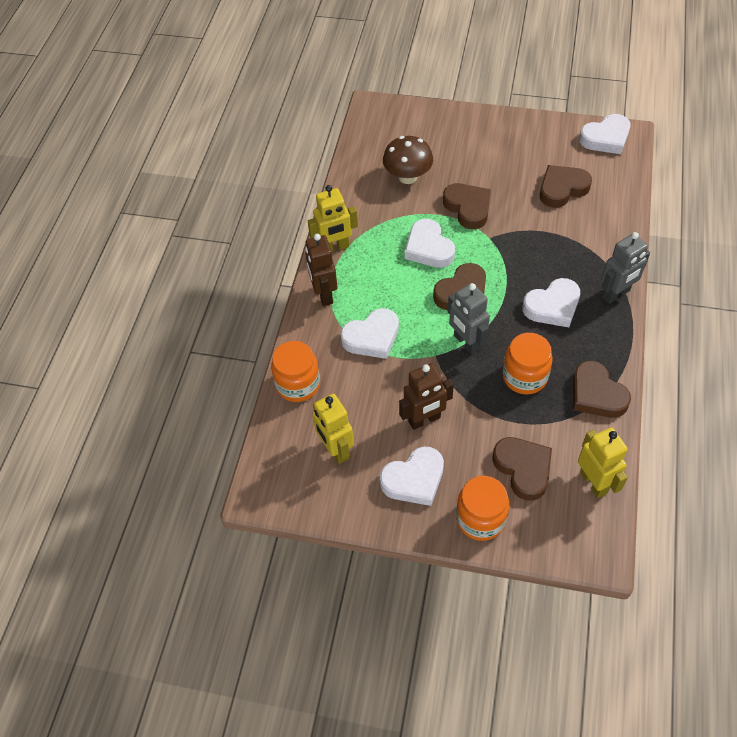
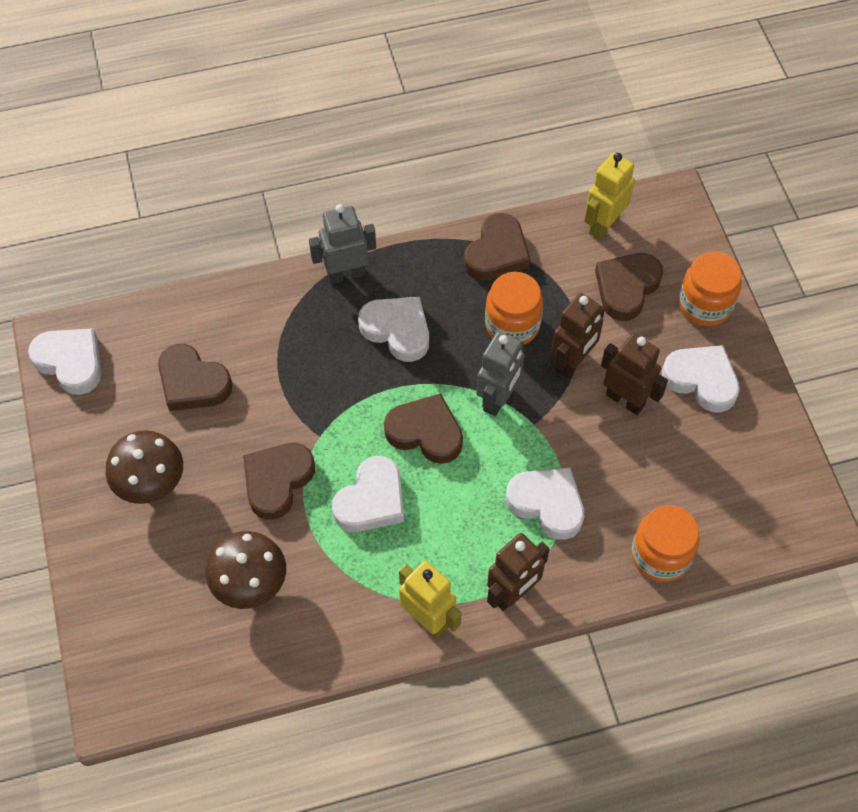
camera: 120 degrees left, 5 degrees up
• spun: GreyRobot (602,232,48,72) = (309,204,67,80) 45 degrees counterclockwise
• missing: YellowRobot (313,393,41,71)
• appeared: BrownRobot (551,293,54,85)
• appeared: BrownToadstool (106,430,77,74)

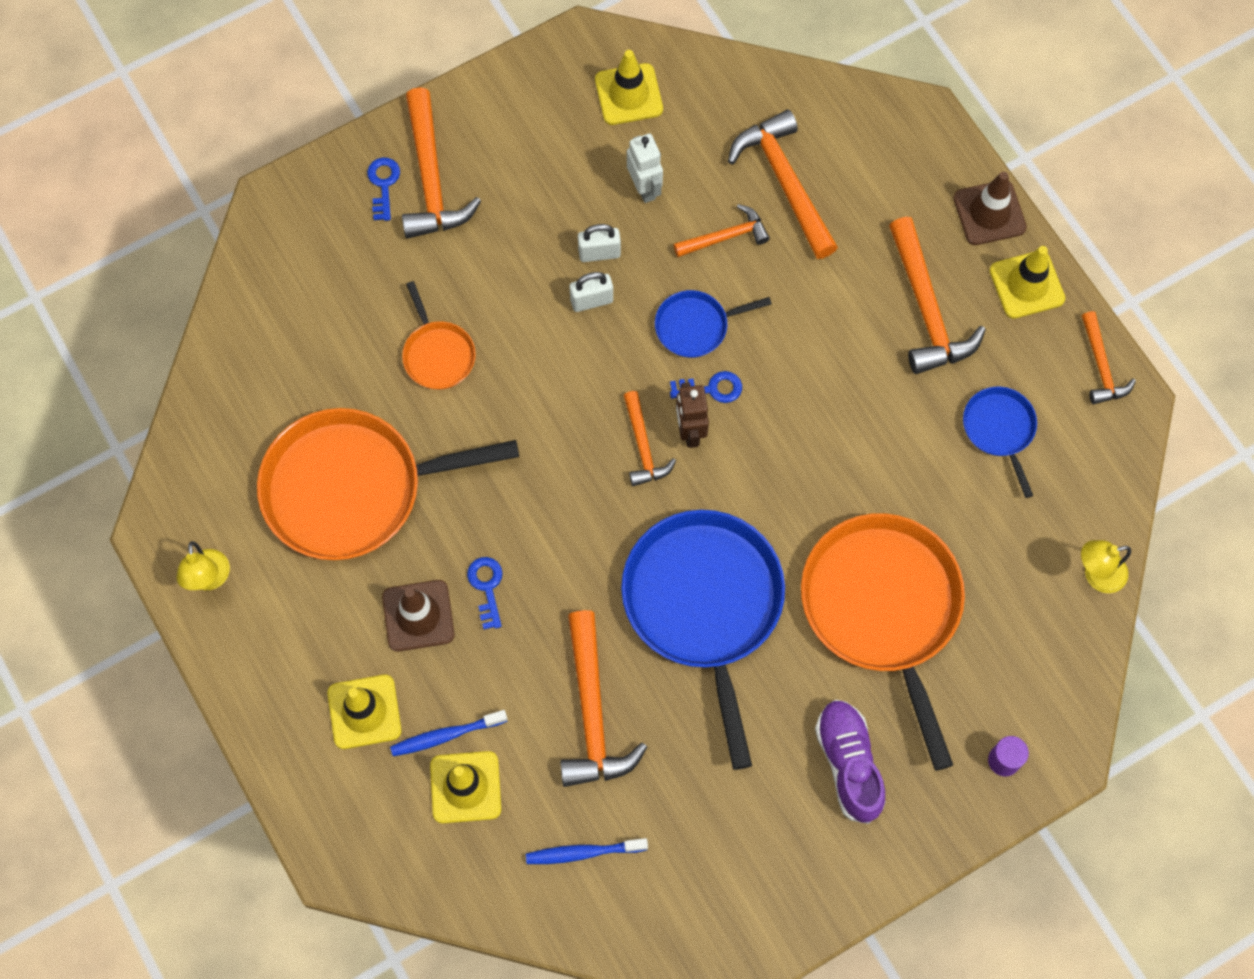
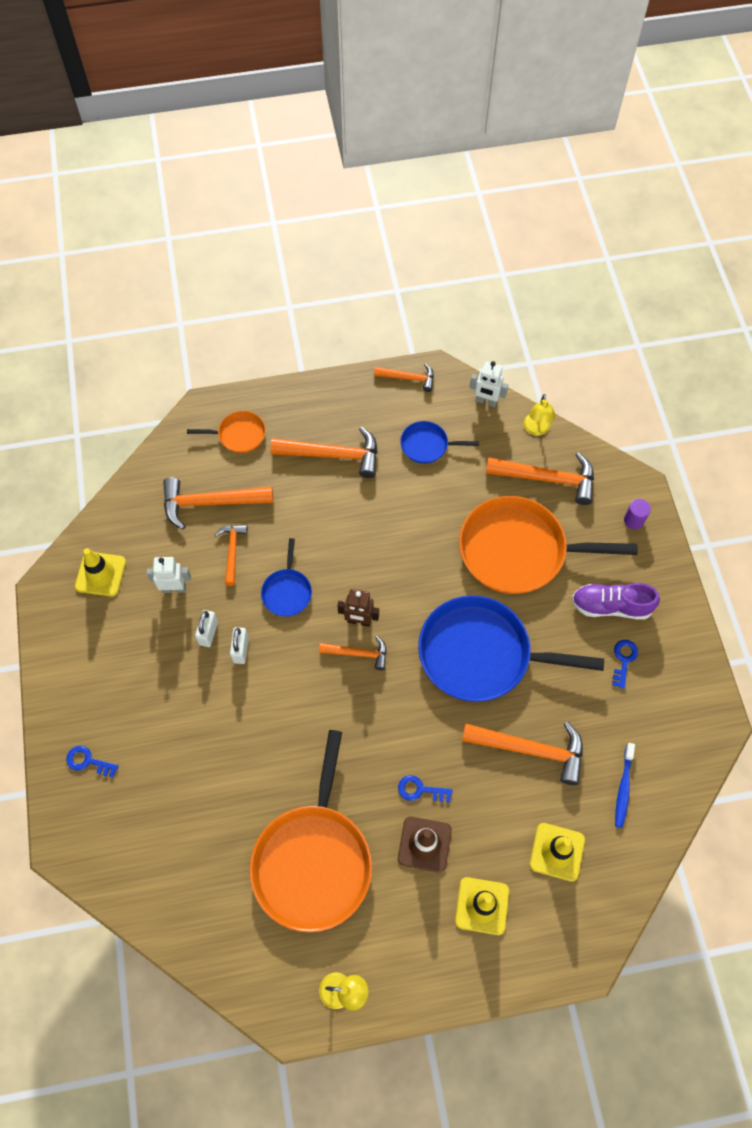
camera: 70 degrees left, 5 degrees down
• relocated: OrangeColouredHammer (402,87,79,152) to (486,452,108,53)
• missing: BrownRoadCone (953,172,74,73)
• missing: YellowRoadCone (990,246,75,73)
• relocated: OrangeColouredPan (402,281,74,109) to (187,411,79,42)
• relocated: CobaltDoorKey (670,371,72,32) to (612,640,26,49)
• missing: CobaltToothBrush (390,710,118,46)
• appeared: PureWhiteRobot (470,361,38,46)

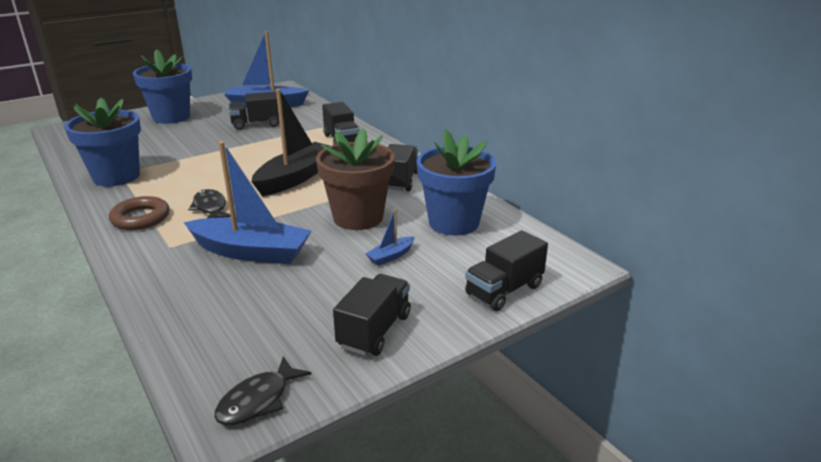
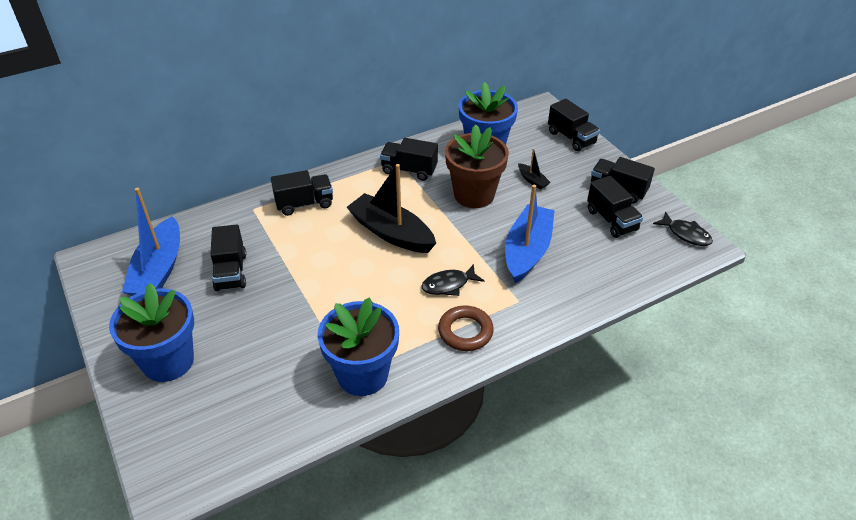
camera: 85 degrees left, 15 degrees up
• colour: CobaltBoat (366,209,49,57) to EbonyBoat (518,148,33,42)
• appeared: EbonyToyTruck (587,176,56,62)

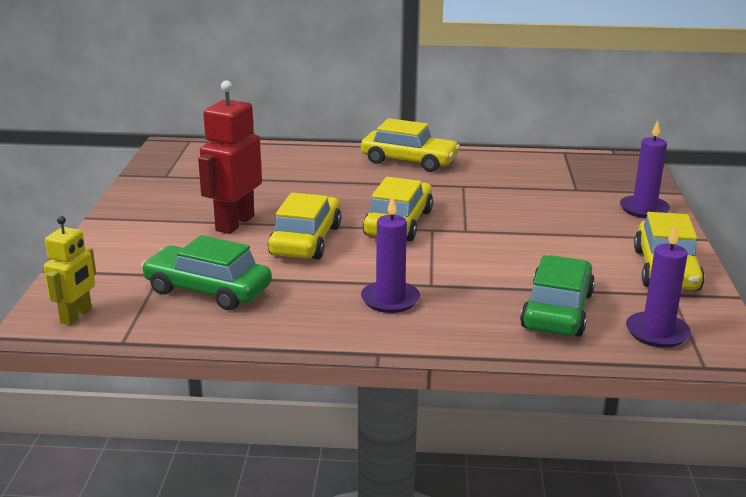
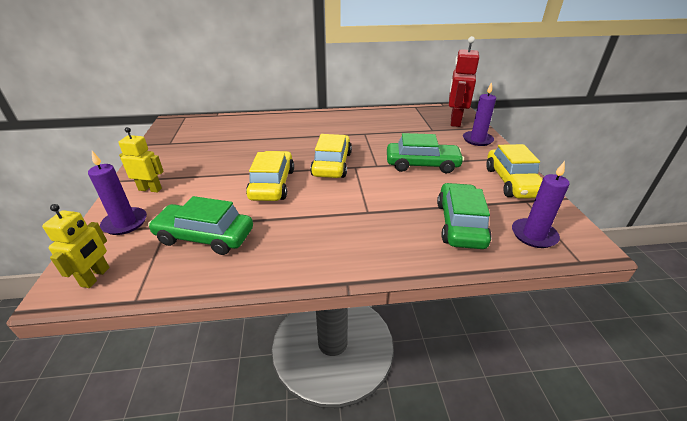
camera: 10 degrees left, 10 degrees up
• relocated: CrimsonRobot (198,80,64,154) to (449,36,30,91)
• missing: YellowAutomobile (361,118,99,54)
• relocated: PurpleCandle (361,195,59,118) to (88,151,59,84)
• appeared: YellowRobot (118,127,46,66)
• appeared: GreenAutomobile (387,133,77,40)

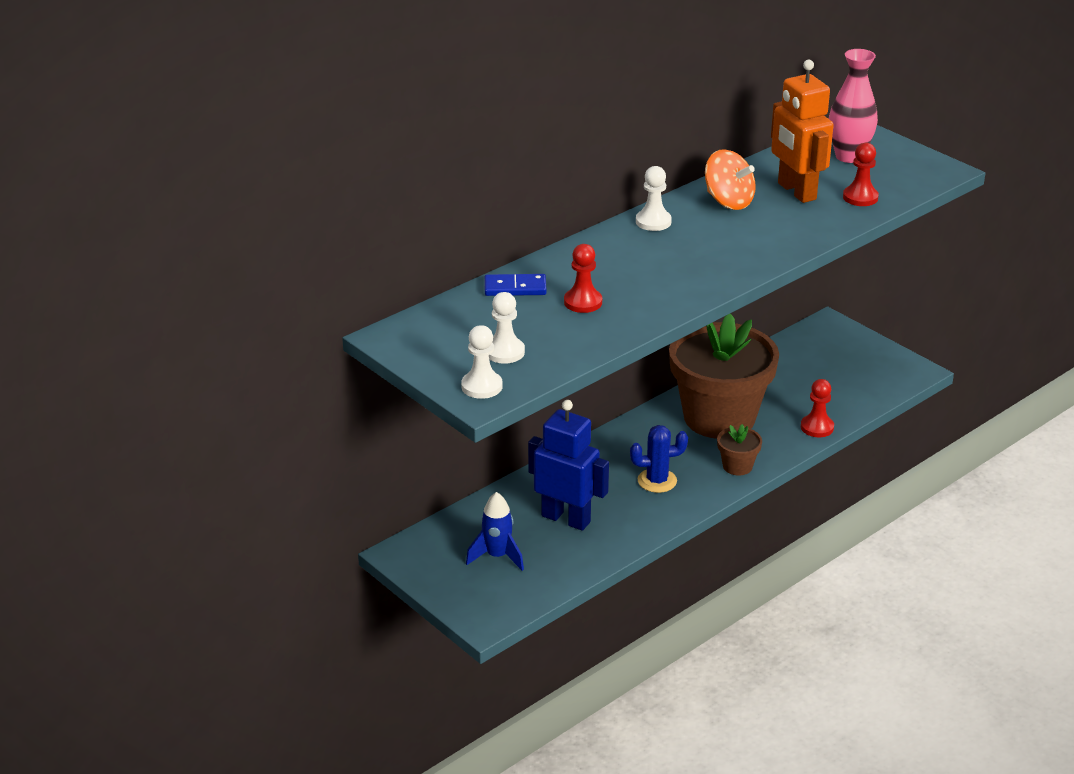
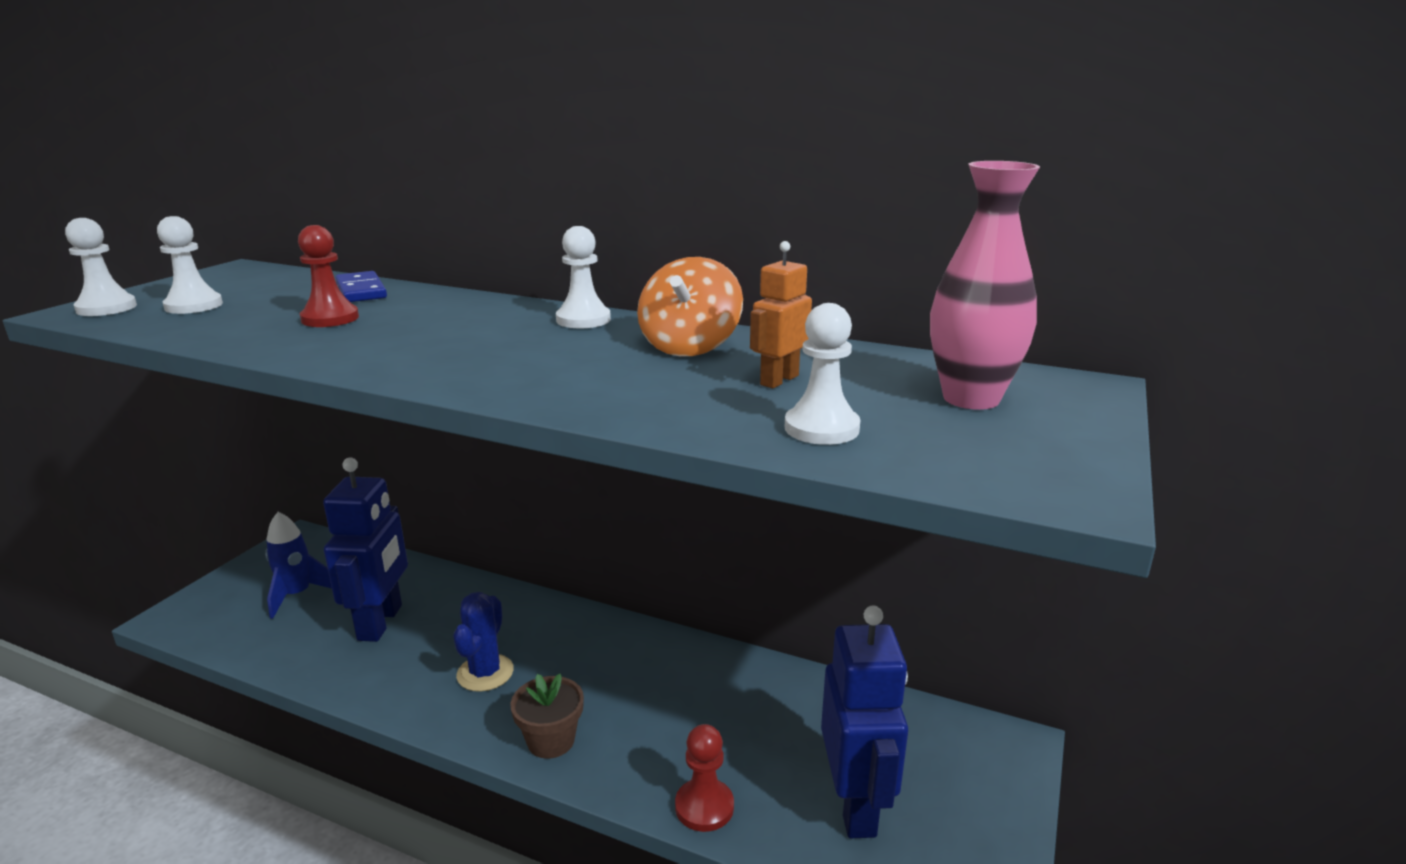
camera: 65 degrees right, 10 degrees down
• size: OrangeColouredRobot (771,60,63,143) = (750,241,62,147) x0.52
• colour: CrimsonPawn (843,143,36,63) to PureWhitePawn (785,303,75,142)
• missing: BrownFlowerPot (669,313,110,126)
• spun: CobaltSaguaroCactus (630,425,58,68) = (453,592,61,100) 45 degrees clockwise
• appeared: CobaltRobot (821,606,87,232)

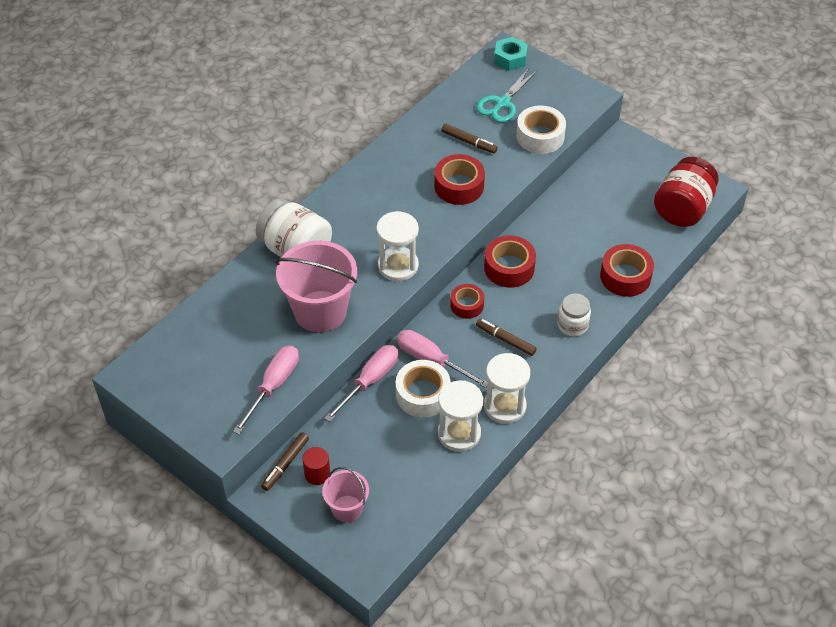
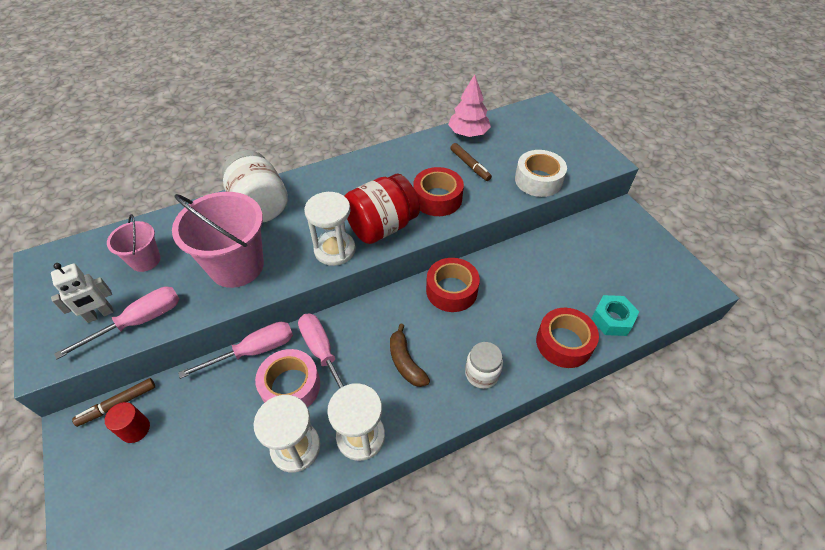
camera: 25 degrees right, 0 degrees up
• relocated: TealNut (494,37,34,34) to (591,295,48,41)
• missing: TealPairOfScissors (476,68,62,55)
• relocated: CrimsonJar (654,157,65,70) to (344,174,76,70)
• missing: CrimsonTape (450,284,34,35)
• exchanged: BrownMarker (476,319,61,37) to BrownBanana (390,323,40,64)
• colour: PureWhiteTape (396,360,55,58) to RosyTape (255,349,65,59)
• relocated: RosyPail (322,467,47,55) to (107,214,53,58)
• appeared: RosyFirTree (448,74,43,63)
• appeared: PureWhiteRobot (51,263,63,60)

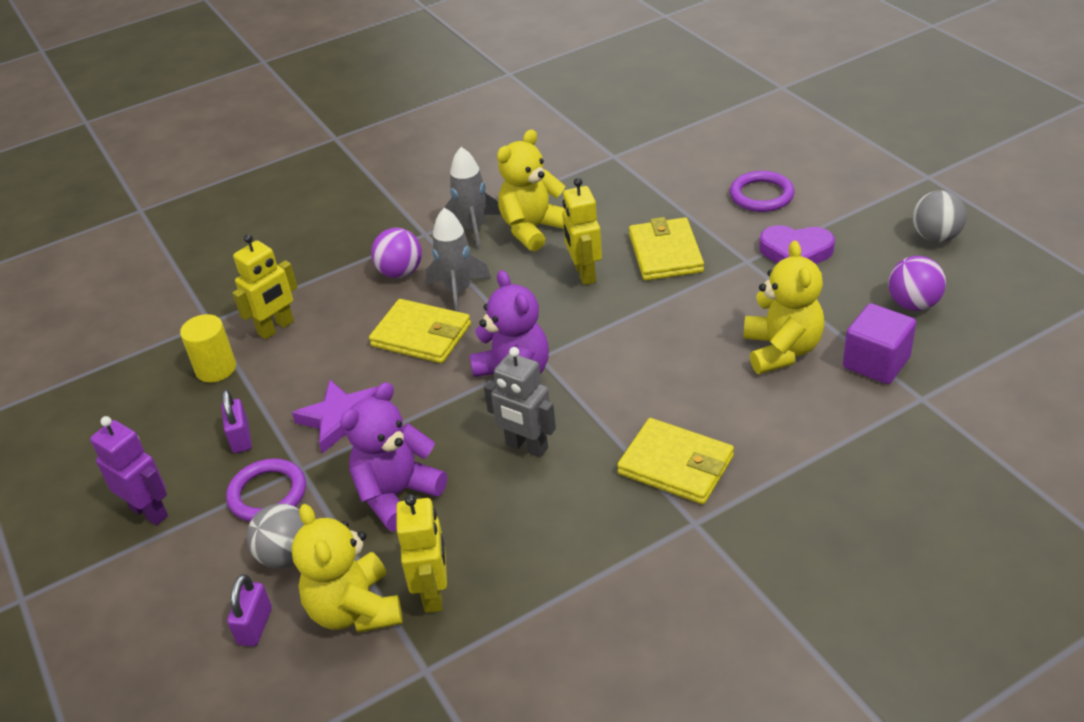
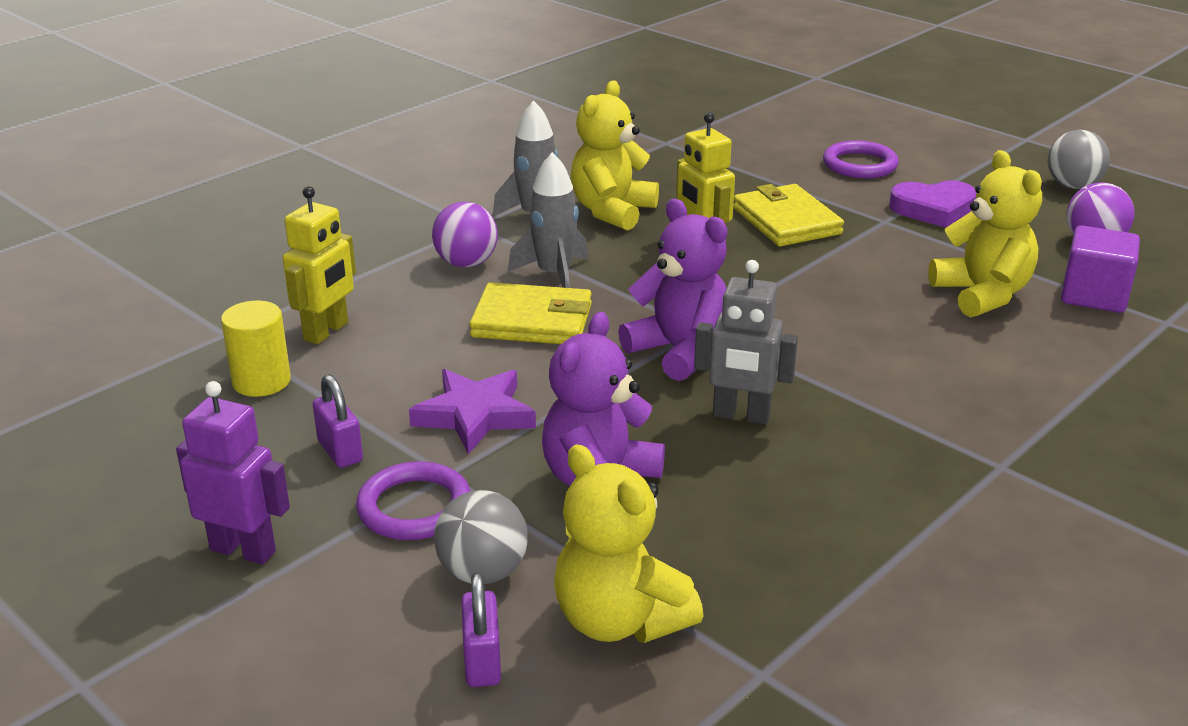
camera: 20 degrees left, 10 degrees down
• missing: YellowCardWallet (617,418,117,86)
• missing: YellowRobot (396,494,51,119)

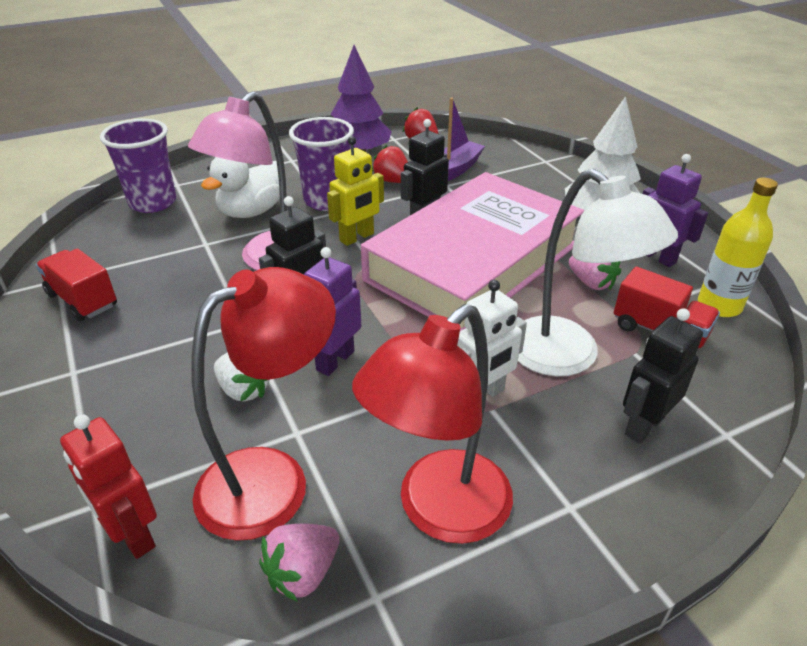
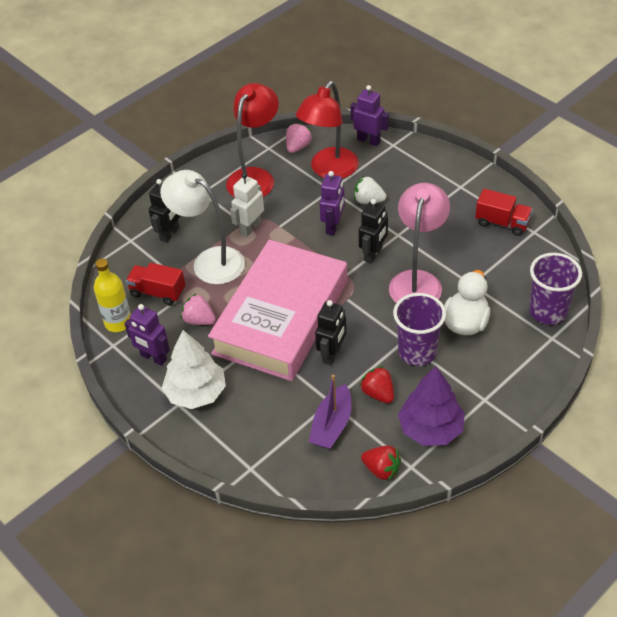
camera: 165 degrees right, 10 degrees up
• missing: YellowRobot (327,136,57,110)
• spun: CrimsonBerry (372,145,36,38) = (359,366,35,37) 150 degrees counterclockwise
• colour: CrimsonRobot (60,415,97,144) to PurpleRobot (350,85,39,61)

